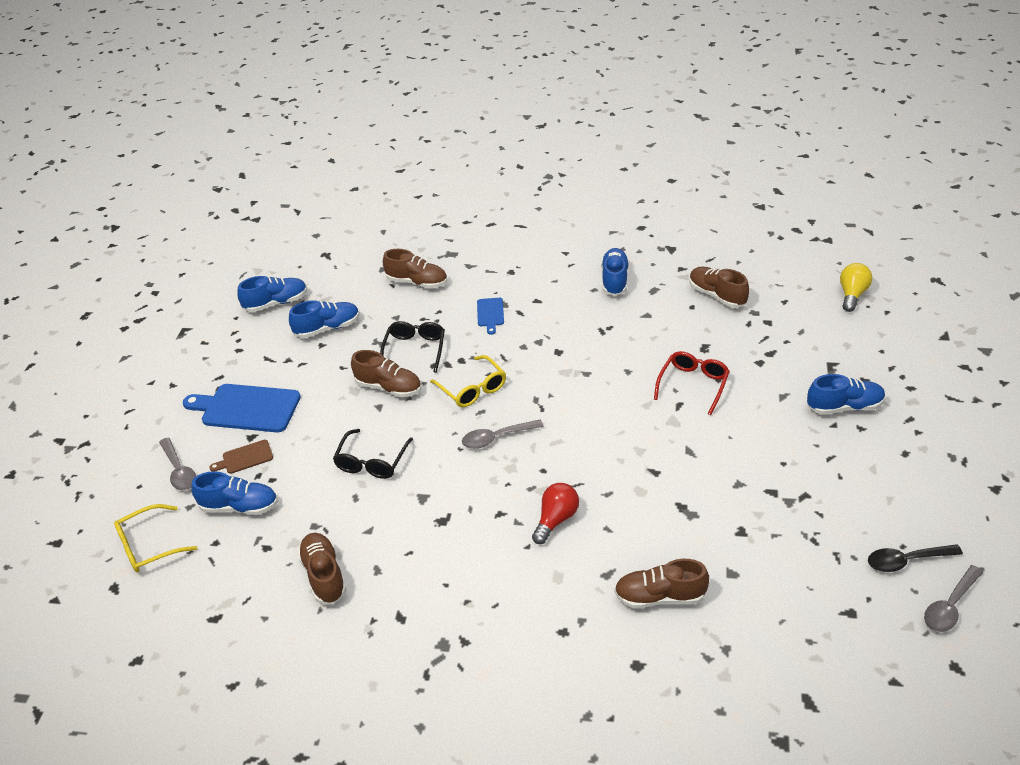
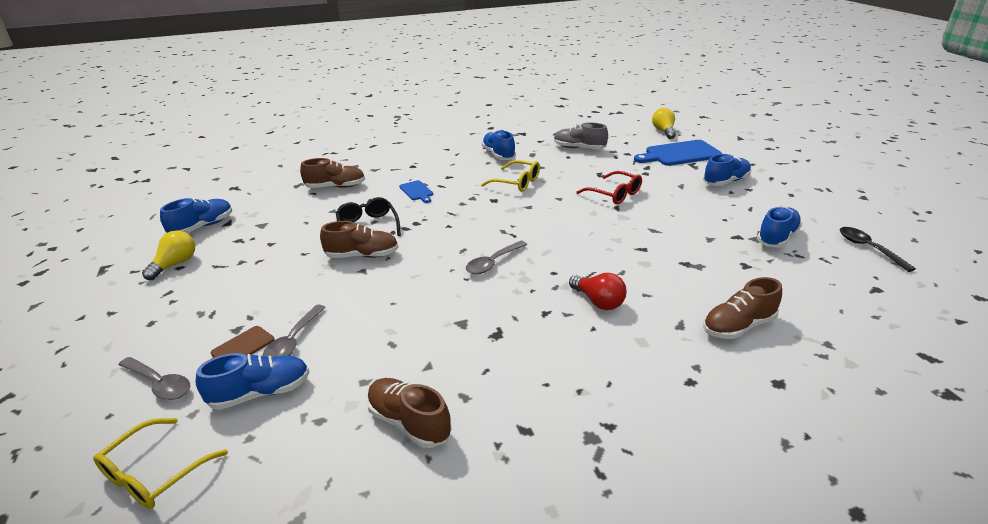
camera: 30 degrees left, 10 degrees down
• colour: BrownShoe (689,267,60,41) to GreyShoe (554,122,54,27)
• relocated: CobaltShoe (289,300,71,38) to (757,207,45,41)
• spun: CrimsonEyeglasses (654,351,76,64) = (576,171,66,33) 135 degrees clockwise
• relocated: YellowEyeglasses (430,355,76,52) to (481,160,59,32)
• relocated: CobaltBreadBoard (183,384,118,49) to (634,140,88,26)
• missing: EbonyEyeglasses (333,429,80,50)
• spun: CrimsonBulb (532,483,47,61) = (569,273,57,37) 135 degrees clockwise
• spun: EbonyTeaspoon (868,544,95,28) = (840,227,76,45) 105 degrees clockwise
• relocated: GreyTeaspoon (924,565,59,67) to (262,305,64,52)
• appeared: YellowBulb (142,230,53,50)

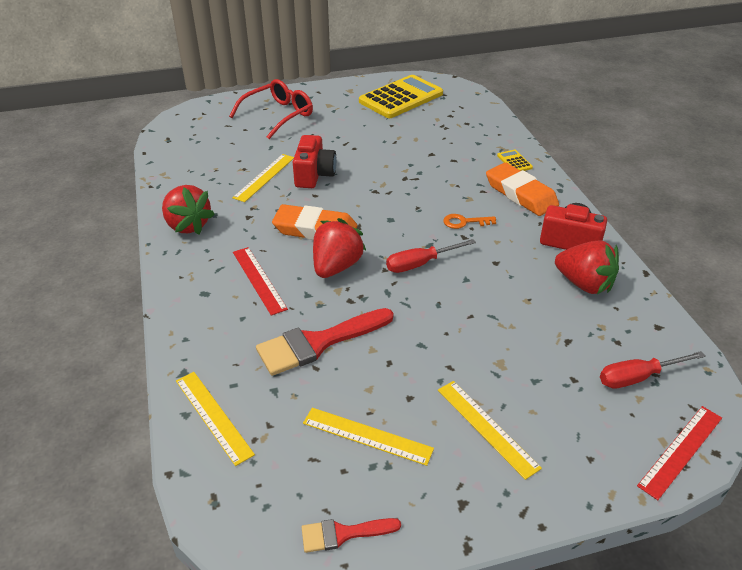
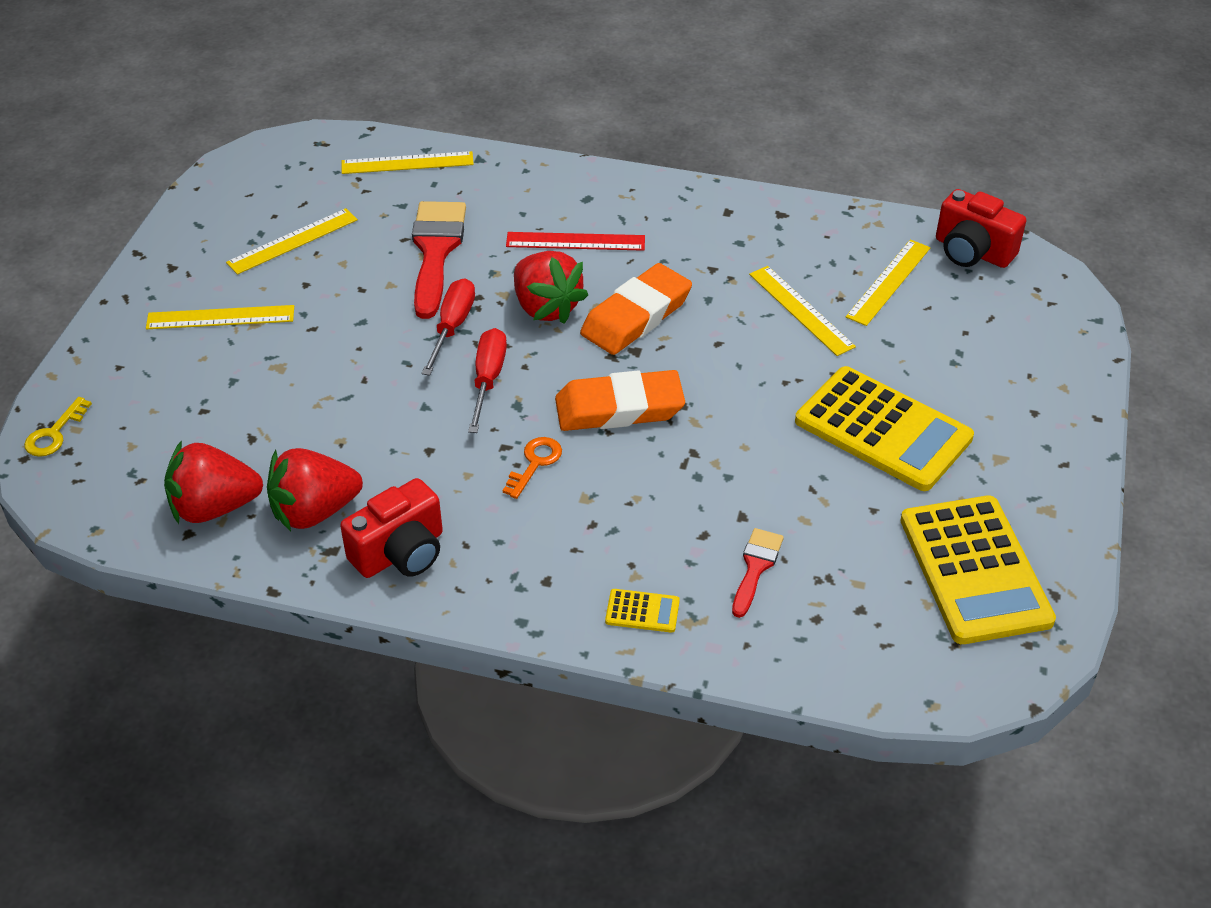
camera: 120 degrees right, 5 degrees up
• missing: CrimsonEyeglasses (229,79,84,60)
• relocated: CrimsonCamera (293,135,44,53) to (936,189,90,79)
• relocated: OrangeColouredPencilEraser (486,163,73,53) to (555,370,130,61)
• relocated: CrimsonBerry (162,185,53,50) to (164,440,99,84)
• relocated: CrimsonFlatScrewdriver (600,351,106,38) to (421,278,54,98)
• exchanged: CrimsonRuler (637,406,85,94) to YellowDoorKey (24,397,68,60)
• relocated: CrimsonPaintbrush (301,518,100,35) to (732,528,52,90)
• appeared: YellowRuler (846,239,85,87)
• appeared: YellowPocketCalculator (795,366,179,125)

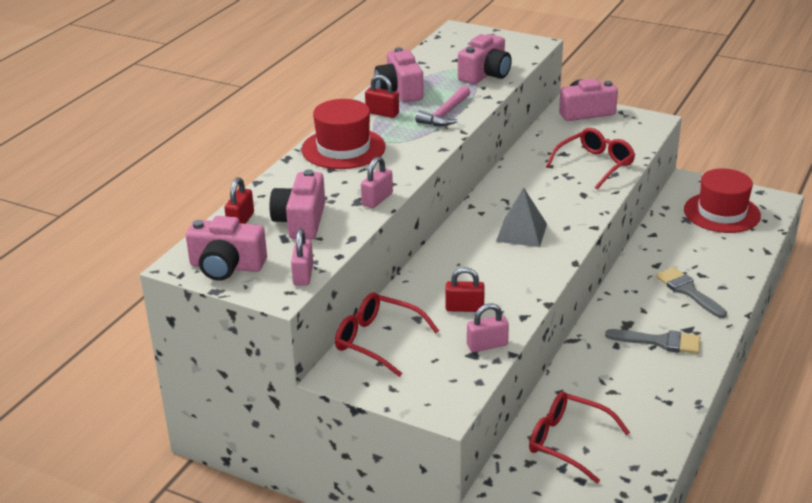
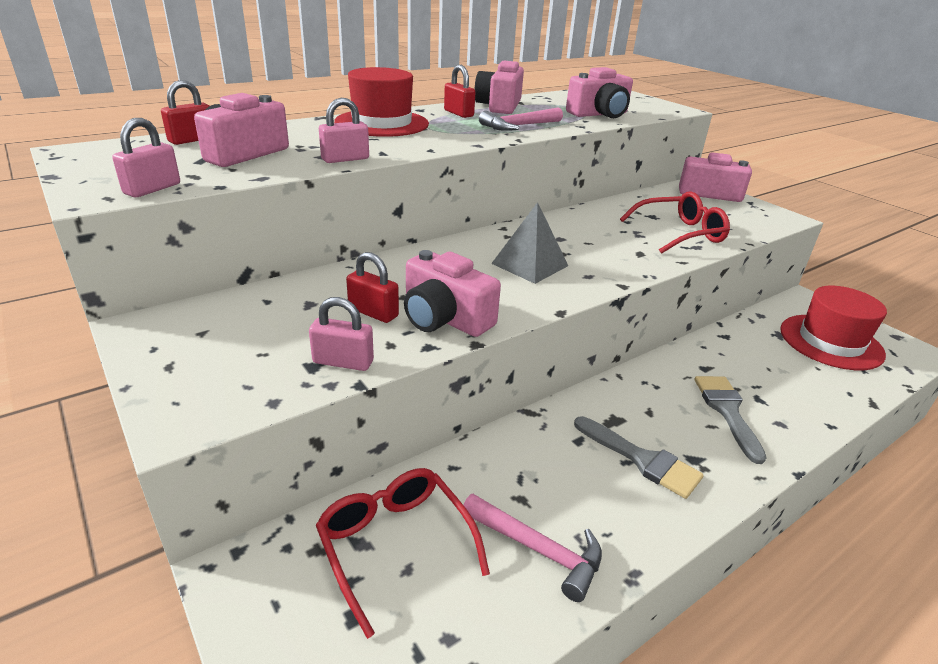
camera: 25 degrees right, 0 degrees up
• relocated: RosyCamera (186,216,81,65) to (404,250,97,87)
• missing: CrimsonEyeglasses (335,292,104,85)
• appeared: RosyHammer (463,494,139,108)

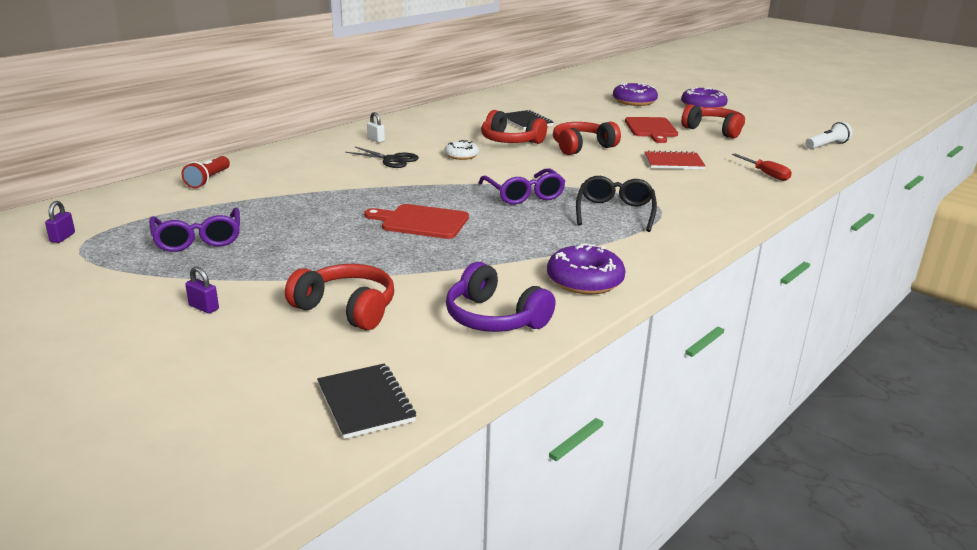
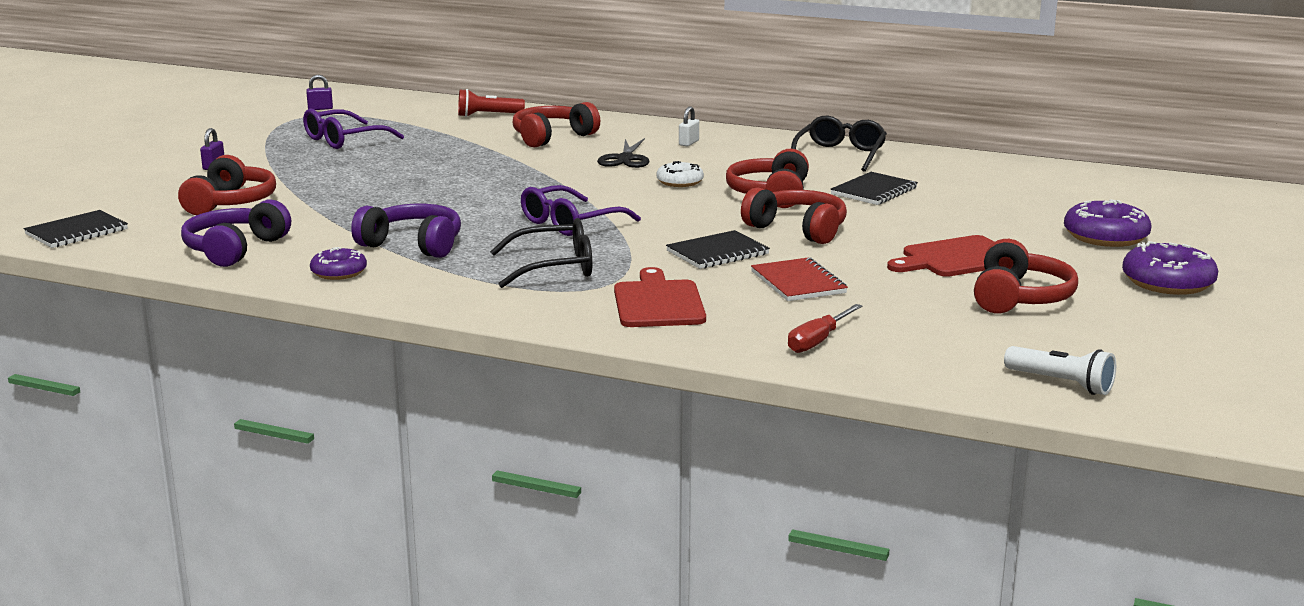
camera: 70 degrees right, 5 degrees down
• relocated: CrimsonBreadBoard (364,204,105,35) to (614,267,92,60)
• size: PurpleGlazedDonut (547,244,79,51) = (310,247,57,33) x0.63
• appeared: CrimsonHeadphones (513,102,87,46)
• appeared: EbonyEyeglasses (791,116,96,56)
• appeared: PurpleHeadphones (351,204,110,54)
• appeared: EbonyNotebook (666,230,104,39)

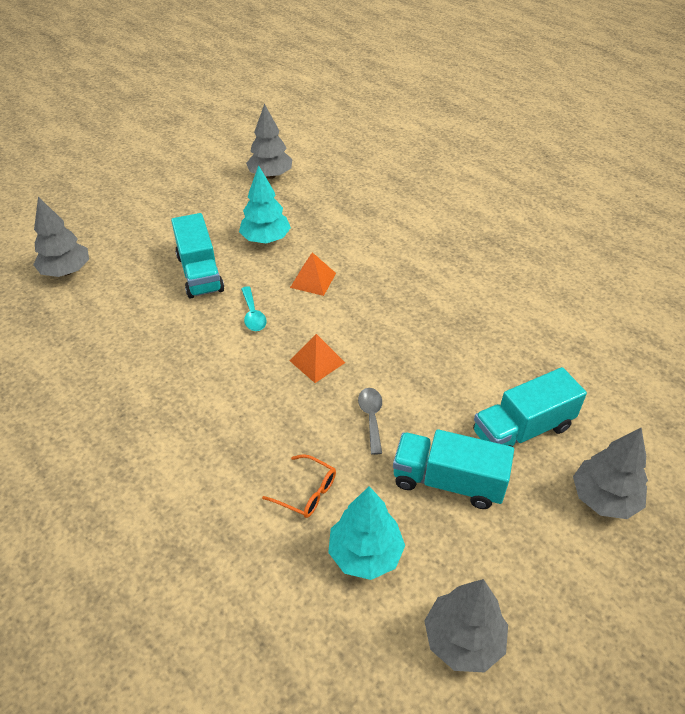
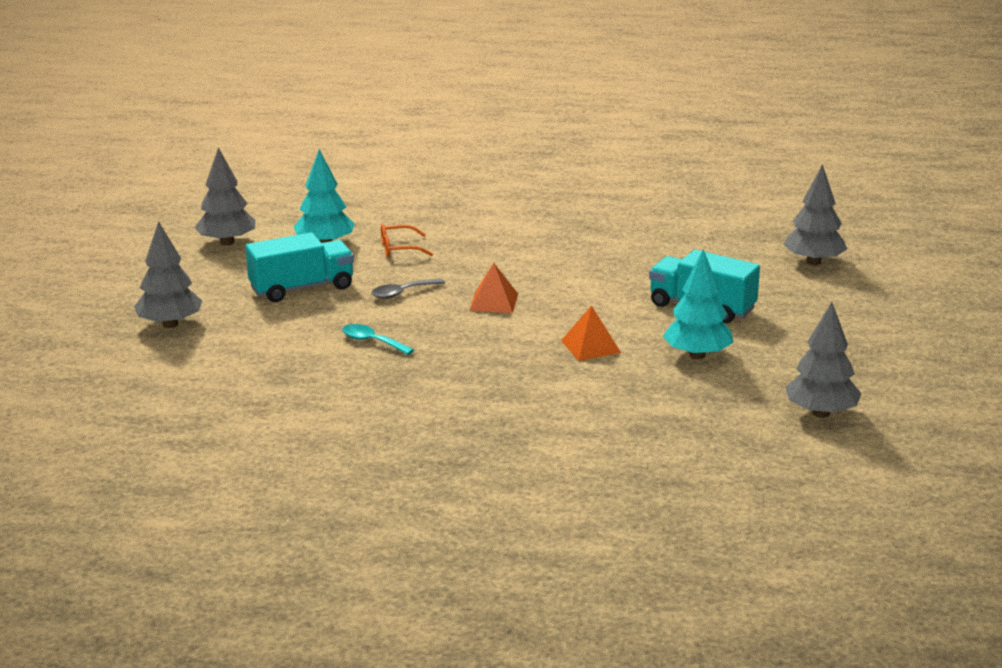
camera: 140 degrees right, 20 degrees down
• relocated: TealTeaspoon (241,286,26,45) to (342,324,72,31)
• missing: TealToyTruck (473,367,114,80)
• spun: GreyTeaspoon (358,388,24,67) = (371,278,74,21) 105 degrees clockwise

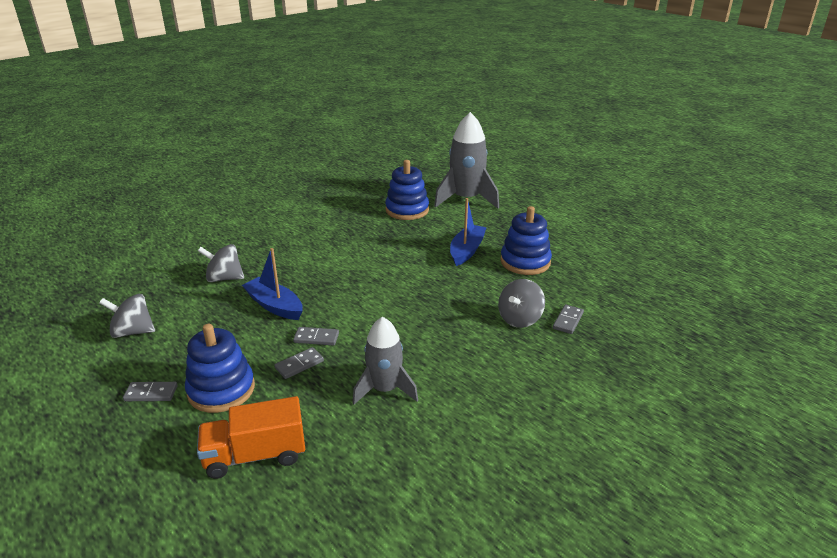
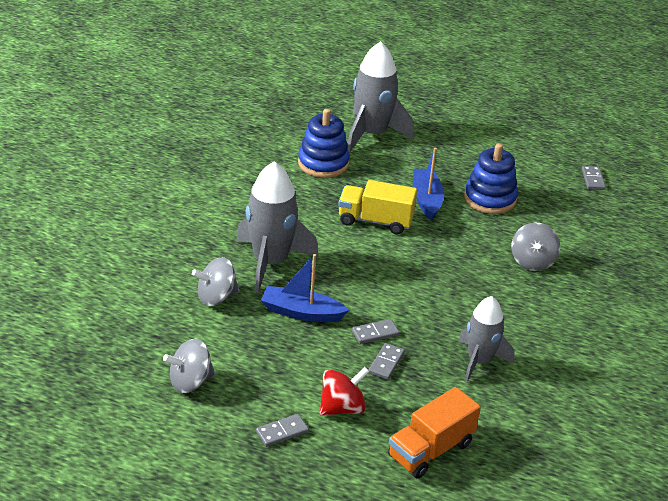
camera: 30 degrees left, 5 degrees up
• relocated: GreyDomino (553,305,31,29) to (582,166,24,24)
• exchanged: CobaltStackingToy (185,324,70,89) to CrimsonSpinningTop (320,367,50,49)
• appeared: GreyToyRocket (236,161,83,132)
• appeared: YellowToyTruck (338,180,79,54)

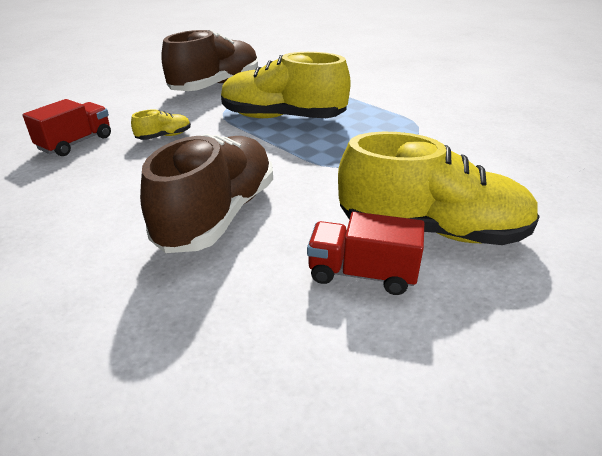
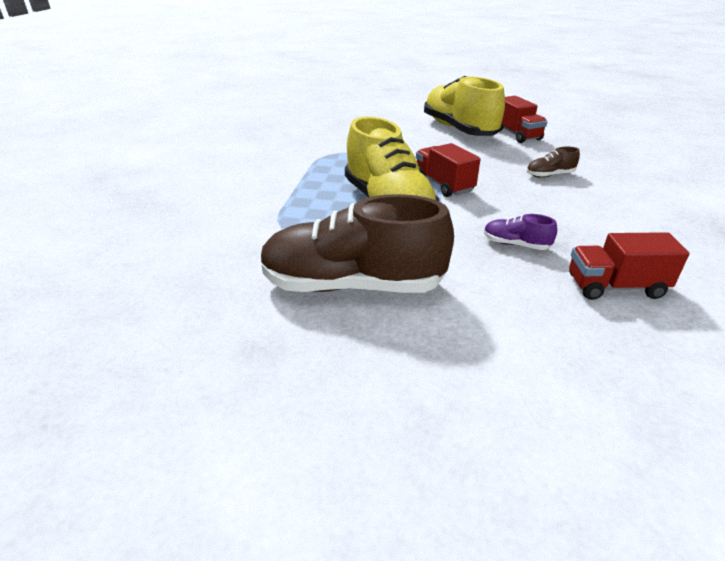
camera: 125 degrees left, 0 degrees up
• colour: YellowShoe (131,109,60,31) to PurpleShoe (484,214,73,36)
• size: BrownShoe (140,134,133,119) = (526,147,54,31) x0.41
• appeared: CrimsonToyTruck (416,143,64,54)

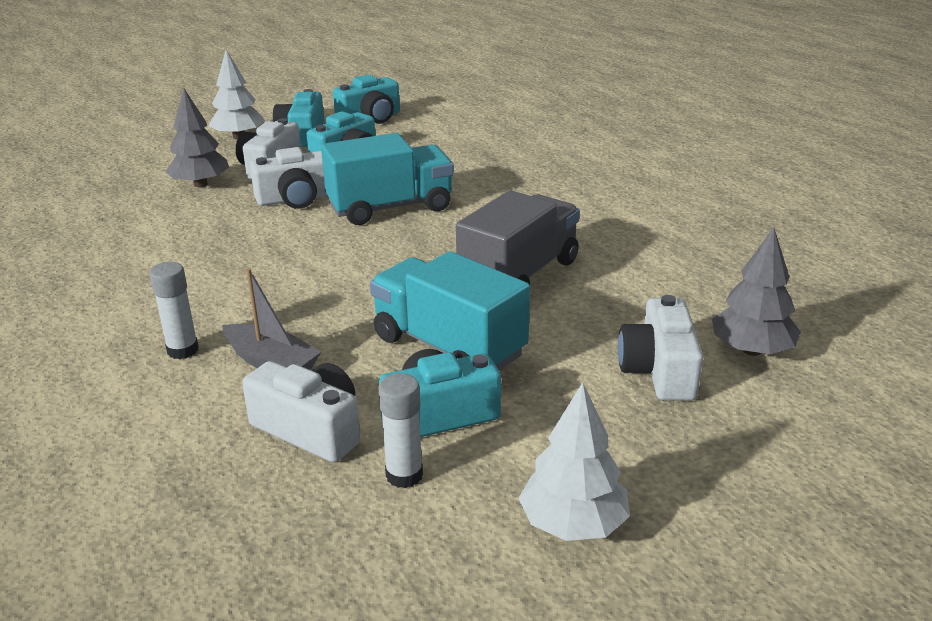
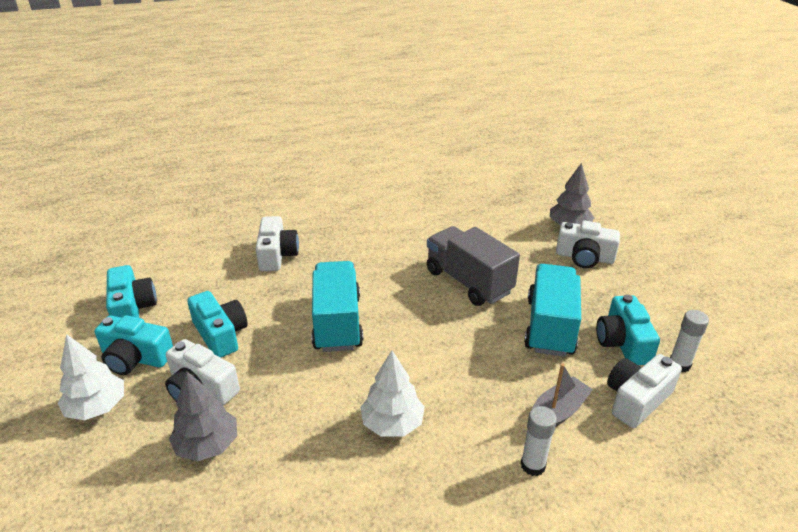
camera: 75 degrees left, 5 degrees up
• relocated: PureWhiteCamera (250,147,78,62) to (256,216,43,55)
• spun: TealToyTruck (370,251,160,120) = (524,264,57,93) 135 degrees clockwise
• relocated: PureWhiteFirTree (519,382,111,159) to (360,350,65,87)

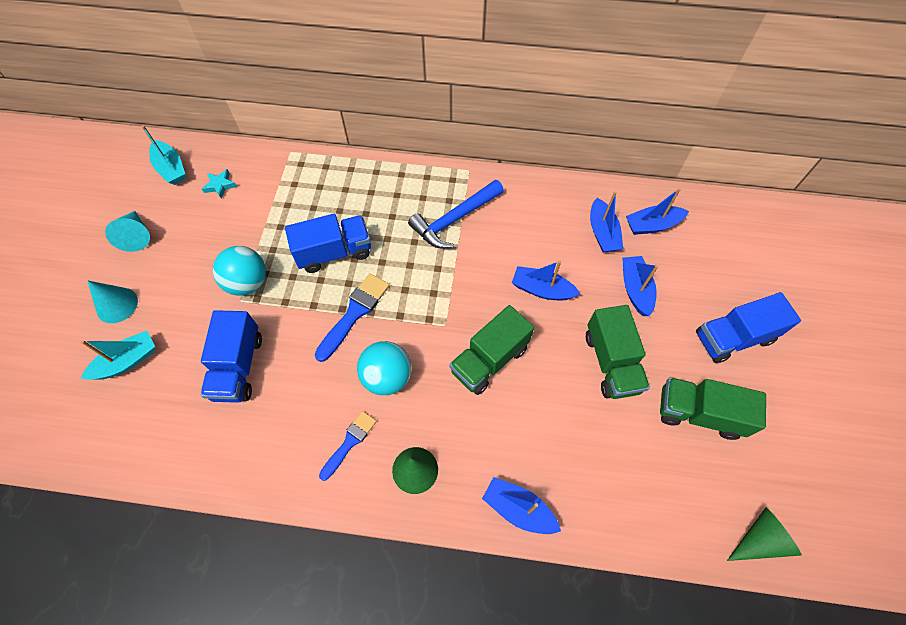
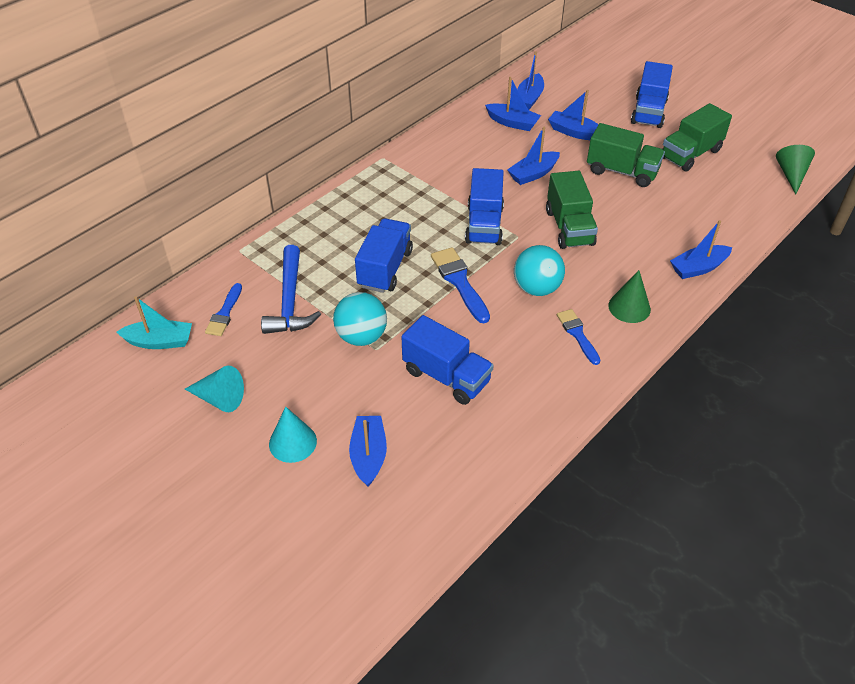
camera: 55 degrees left, 15 degrees down
• exchanged: TealFivePointedStar (202,169,35,30) to CobaltPaintbrush (205,283,37,53)
• relocated: CobaltHammer (408,180,96,68) to (261,245,60,89)
• colour: TealBoat (81,331,74,49) to CobaltBoat (349,416,38,71)
• appeared: CobaltToyTruck (465,168,39,77)

